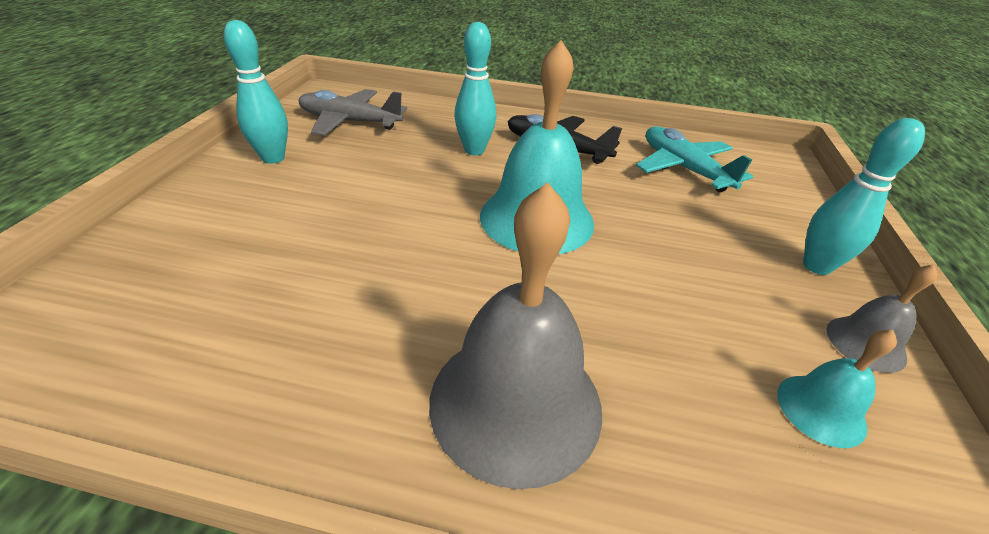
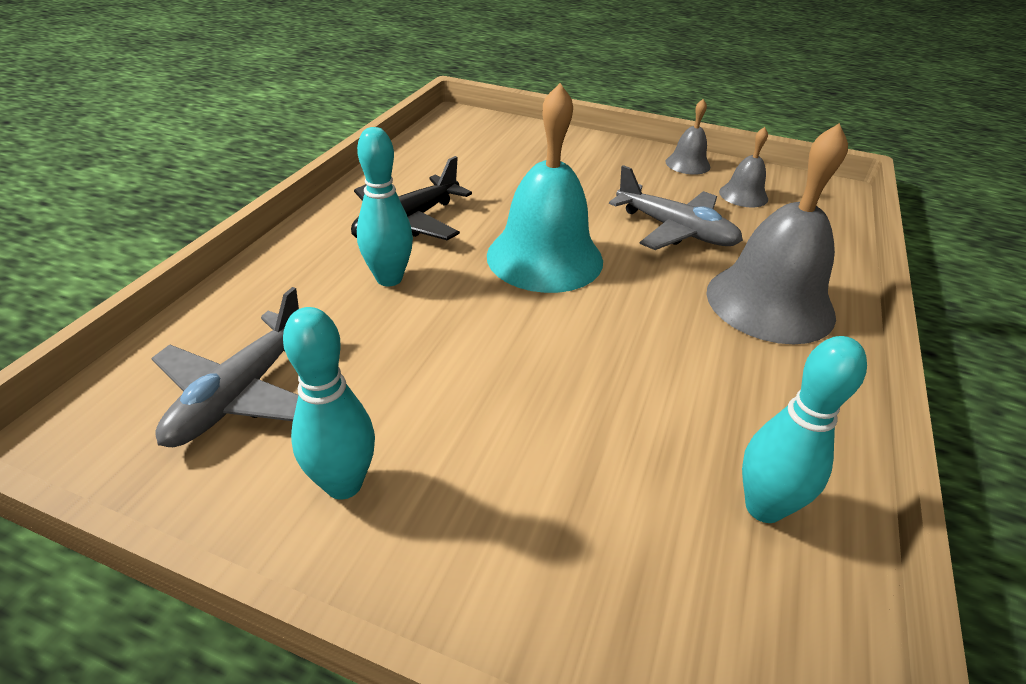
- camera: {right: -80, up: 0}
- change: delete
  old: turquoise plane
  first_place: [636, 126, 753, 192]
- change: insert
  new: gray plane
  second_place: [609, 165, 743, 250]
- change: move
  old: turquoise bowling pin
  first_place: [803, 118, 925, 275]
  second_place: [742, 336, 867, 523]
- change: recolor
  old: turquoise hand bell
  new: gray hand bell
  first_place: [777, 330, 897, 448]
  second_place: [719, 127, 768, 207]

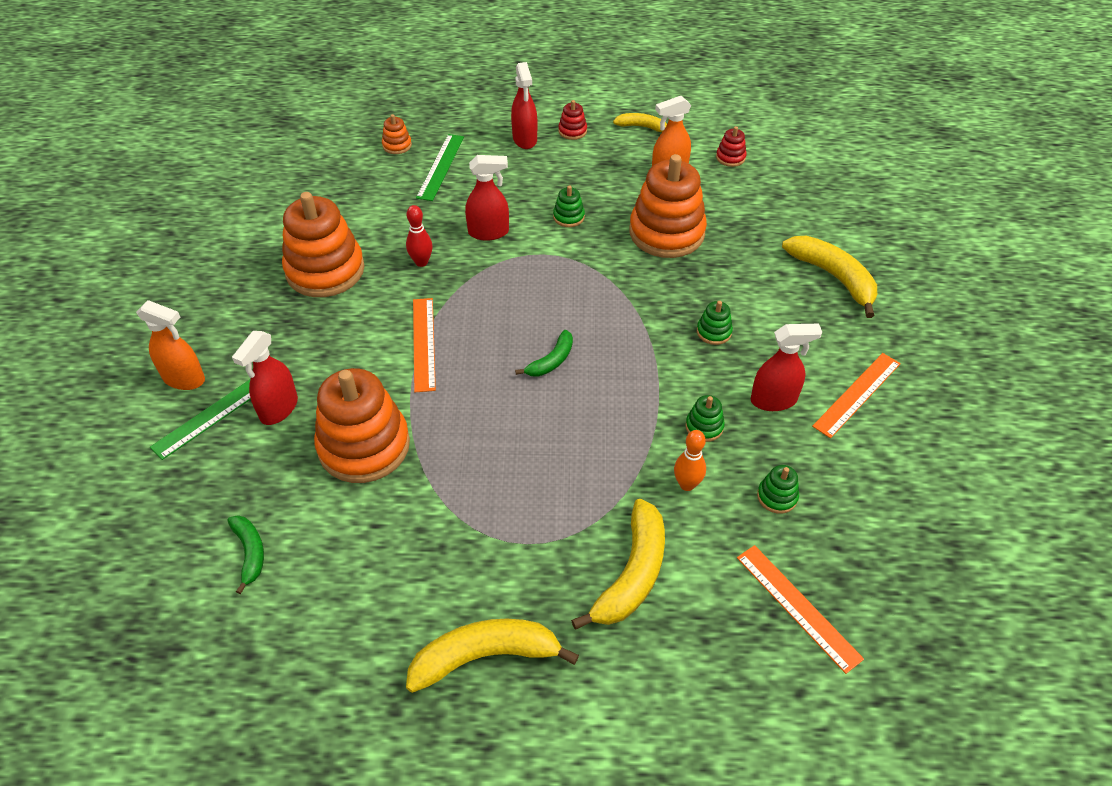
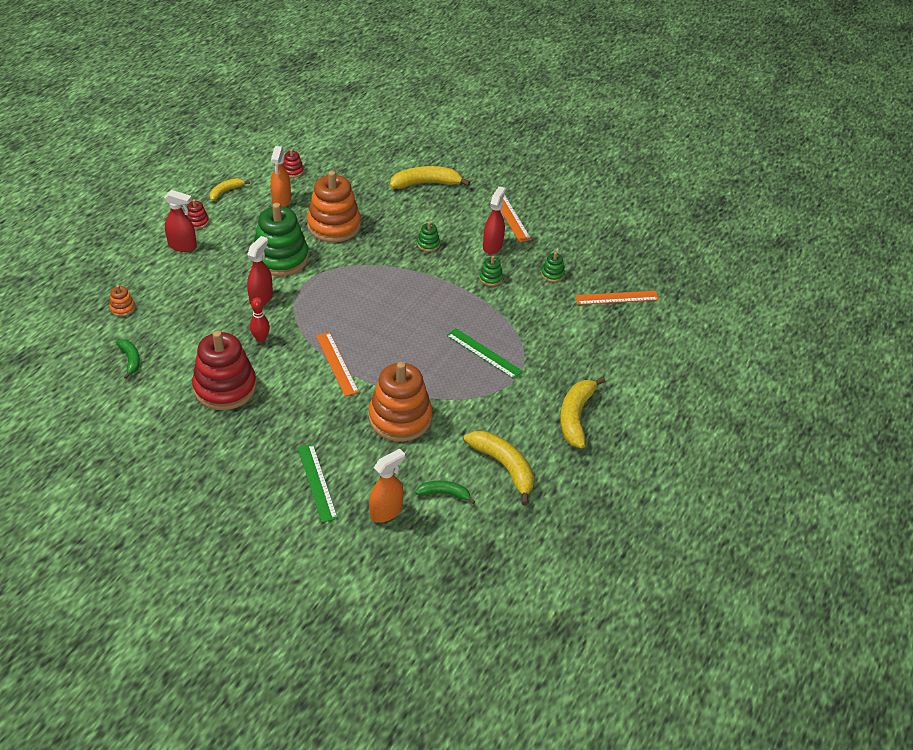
- camera: {right: -65, up: -5}
- change: delete
  old: scarlet spray bottle
  first_place: [232, 331, 298, 425]
- change: delete
  old: bright orange bowling pin
  first_place: [674, 430, 706, 491]
- change: move
  old: bright orange spray bottle
  first_place: [136, 300, 205, 390]
  second_place: [369, 448, 405, 523]
- change: move
  old: leaf-green ruler
  first_place: [416, 134, 464, 201]
  second_place: [447, 328, 523, 379]
- change: move
  old: leaf-green toy banana
  first_place: [515, 330, 573, 376]
  second_place: [116, 339, 140, 379]
- change: move
  old: golden toy banana
  first_place: [571, 499, 665, 629]
  second_place: [464, 431, 534, 505]
- change: recolor
  old: bright orange stacking toy
  new: scarlet stacking toy
  first_place: [282, 192, 365, 297]
  second_place: [192, 331, 257, 410]
- change: rotate
  old: bright orange ruler
  first_place: [413, 298, 436, 392]
  second_place: [316, 332, 359, 396]
  degrees: 45
- change: resize
  old: leaf-green stacking toy
  first_place: [553, 185, 585, 227]
  second_place: [254, 203, 309, 276]
  factor: 2.37

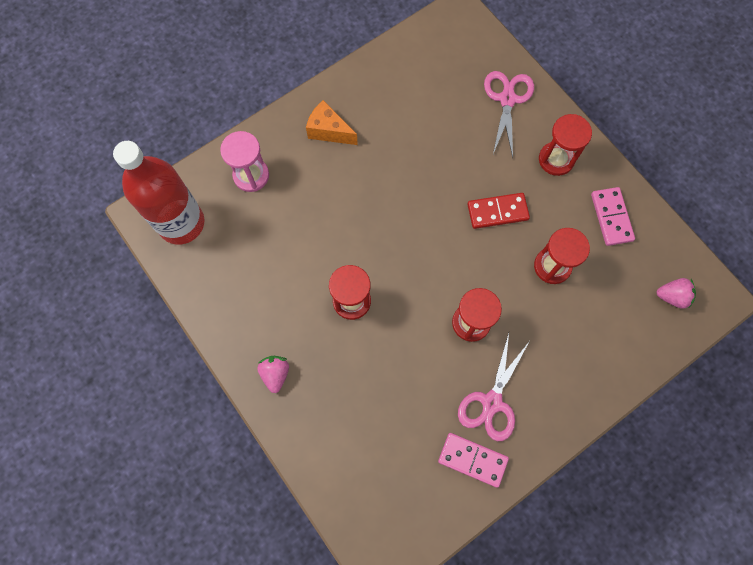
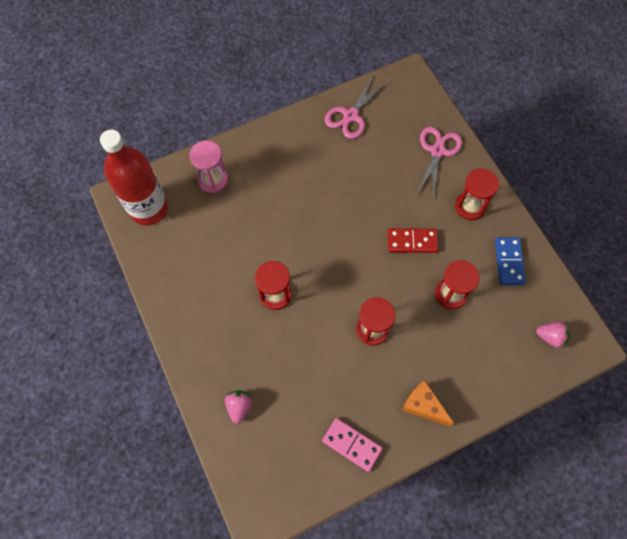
- camera: {right: 10, up: -5}
- change: move
  old: pink toy strawberry
  first_place: [257, 356, 289, 393]
  second_place: [225, 390, 252, 424]
- change: move
  old: bright orange cheese wedge
  first_place: [306, 100, 358, 145]
  second_place: [402, 380, 454, 426]
- change: move
  old: pink shears
  first_place: [458, 333, 529, 441]
  second_place: [324, 76, 387, 139]
- change: recolor
  old: pink domino
  new: cobalt domino
  first_place: [591, 187, 635, 246]
  second_place: [495, 237, 526, 285]

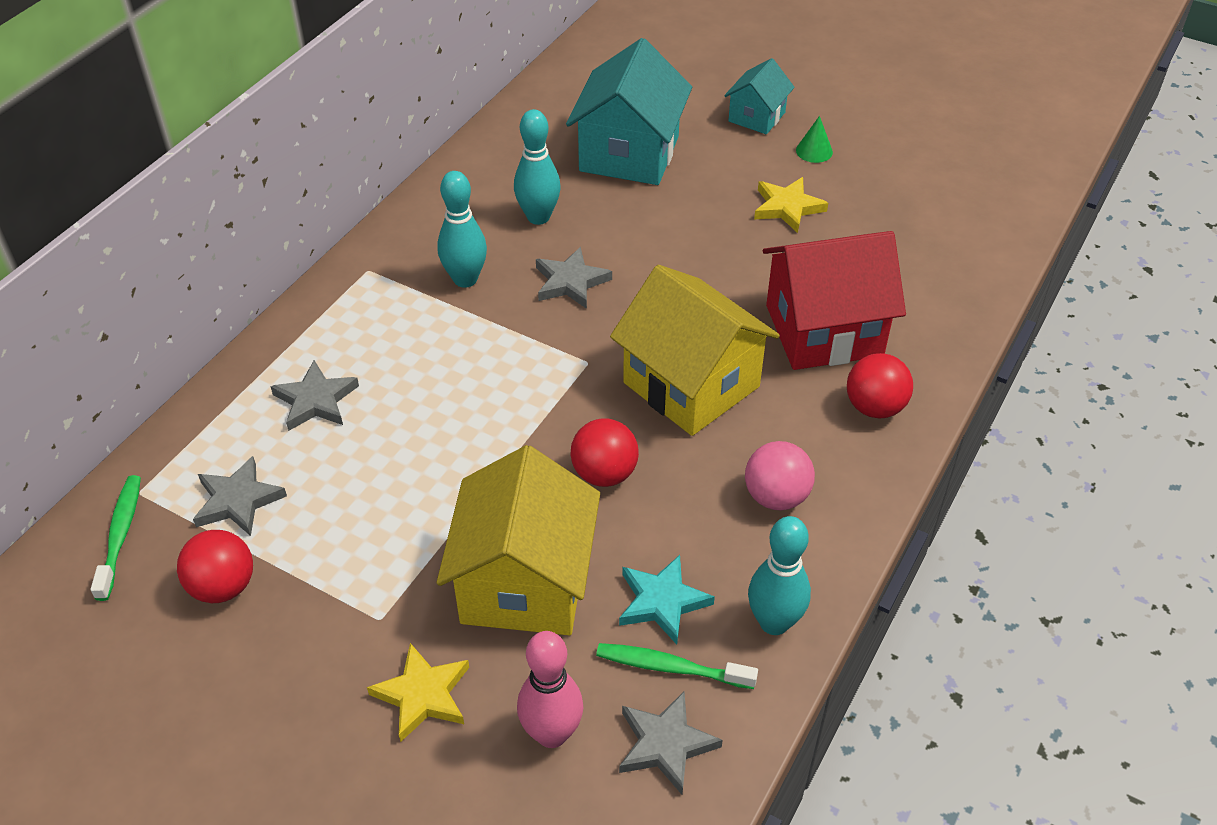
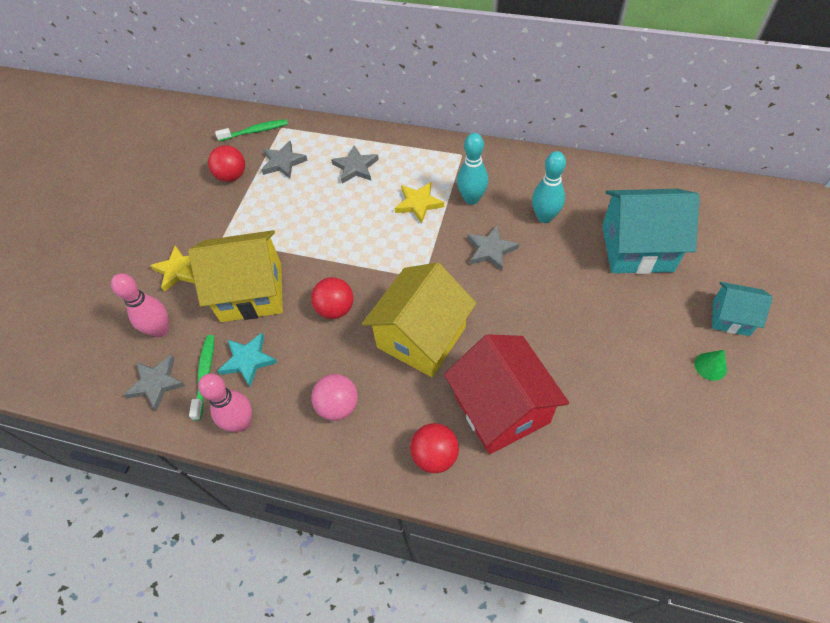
- camera: {right: 80, up: 10}
- change: move
  old: golden five-pointed star
  first_place: [754, 177, 828, 233]
  second_place: [394, 182, 444, 224]
- change: recolor
  old: turquoise bowling pin
  new: pink bowling pin
  first_place: [748, 516, 811, 635]
  second_place: [198, 374, 252, 432]

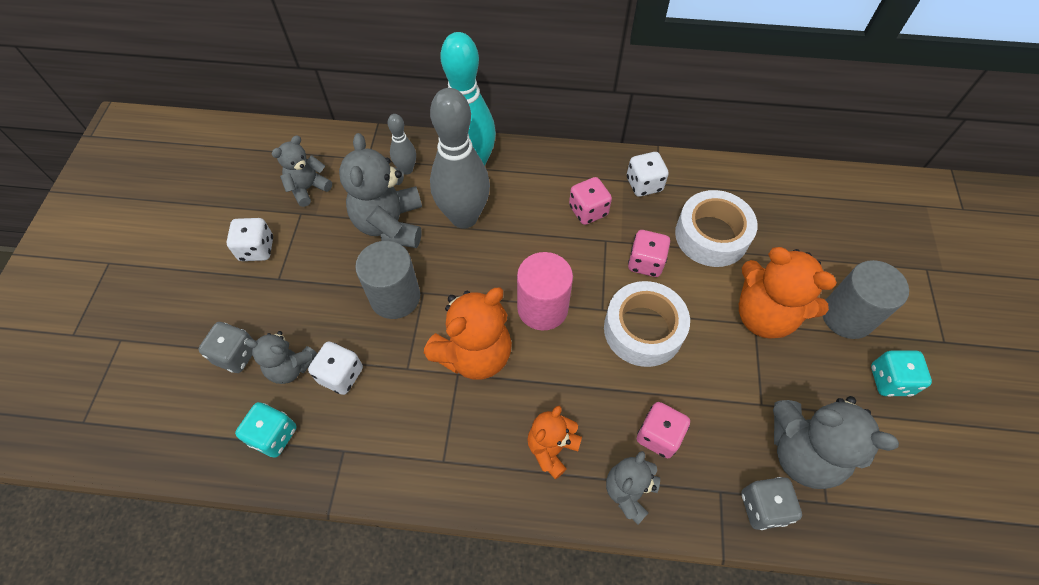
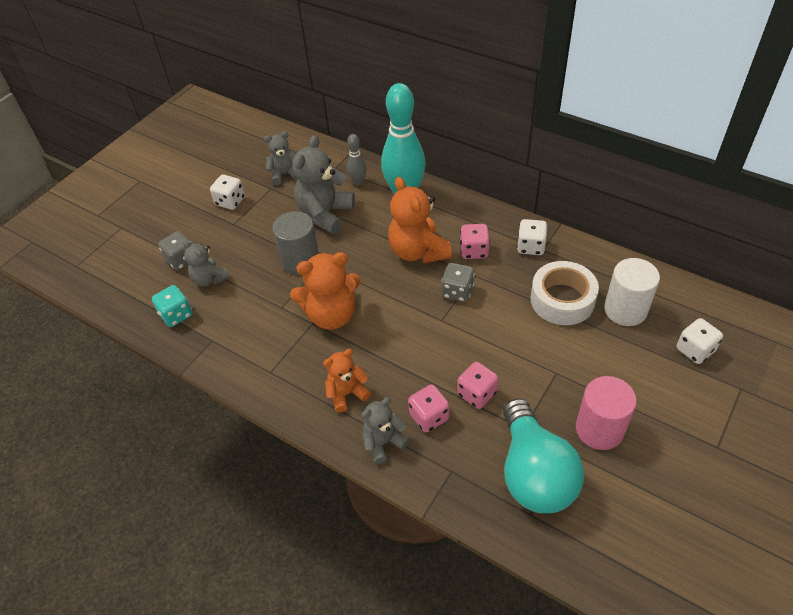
- camera: {right: 30, up: -10}
- change: delete
  old: gray bowling pin
  first_place: [430, 88, 490, 229]
- change: delete
  old: white roll of tape
  first_place: [604, 281, 690, 367]
- change: delete
  old: gray cylinder
  first_place: [823, 260, 909, 339]
- change: delete
  old: turquoise die
  first_place: [871, 351, 932, 397]
- change: insert
  new: white cylinder
  second_place: [604, 258, 660, 326]
- change: move
  old: white die
  first_place: [308, 341, 363, 395]
  second_place: [676, 318, 723, 364]
- change: move
  old: pink cylinder
  first_place: [517, 252, 573, 331]
  second_place: [576, 376, 637, 450]
- change: move
  old: pink die
  first_place: [628, 230, 670, 277]
  second_place: [457, 362, 498, 409]
- change: move
  old: bright orange teddy bear
  first_place: [739, 247, 837, 339]
  second_place: [388, 177, 452, 263]
- change: move
  old: gray die
  first_place: [741, 477, 802, 530]
  second_place: [441, 263, 475, 302]
- change: replace
  old: gray teddy bear
  new: turquoise bulb
  first_place: [773, 396, 899, 489]
  second_place: [503, 398, 584, 513]

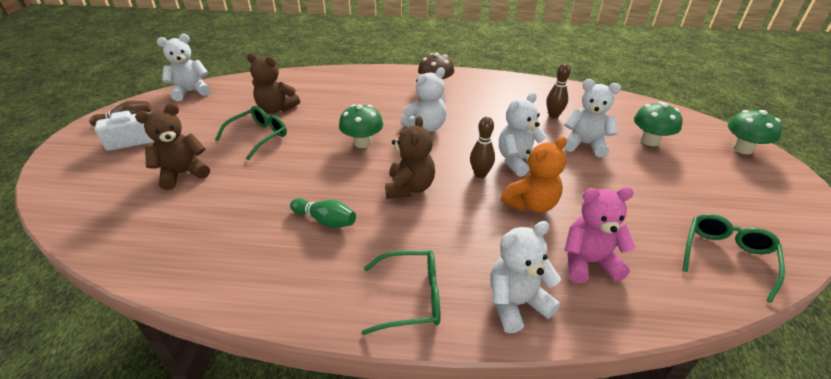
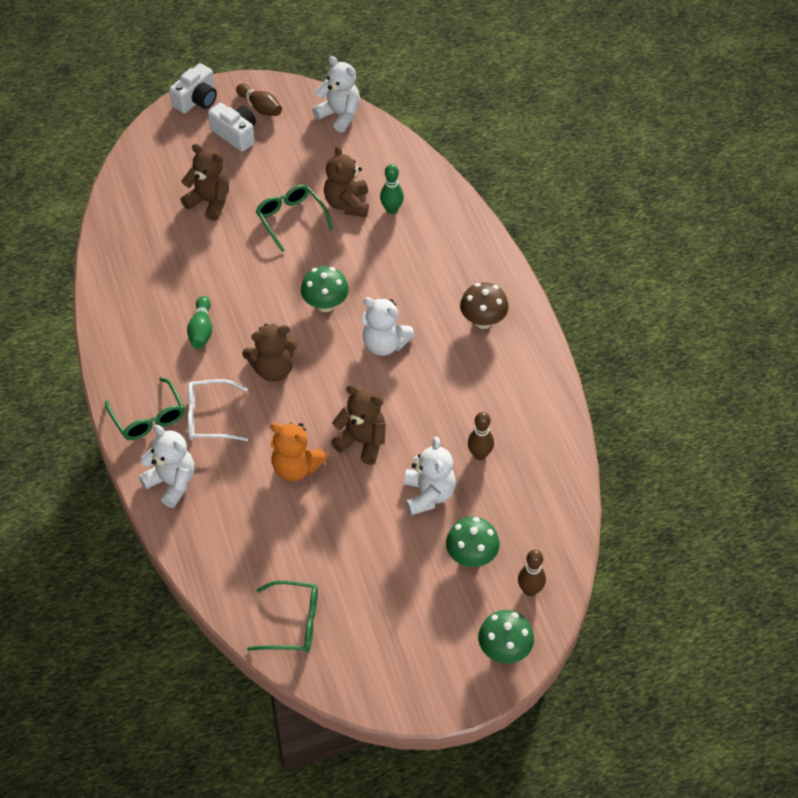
- camera: {right: 65, up: 15}
- change: delete
  old: pink teddy bear
  first_place: [565, 187, 636, 283]
- change: insert
  new: white photo camera
  second_place: [169, 63, 217, 113]
- change: insert
  new: white eyeglasses
  second_place: [188, 379, 248, 441]
- change: insert
  new: leaf-green bowling pin
  second_place: [380, 164, 404, 214]
- change: move
  old: dark brown bowling pin
  first_place: [470, 117, 495, 178]
  second_place: [518, 550, 546, 596]
- change: recolor
  old: white teddy bear
  new: dark brown teddy bear
  first_place: [499, 92, 547, 177]
  second_place: [331, 385, 386, 465]
- change: rotate
  old: leaf-green eyeglasses
  first_place: [215, 106, 287, 160]
  second_place: [256, 185, 333, 252]
  degrees: -135

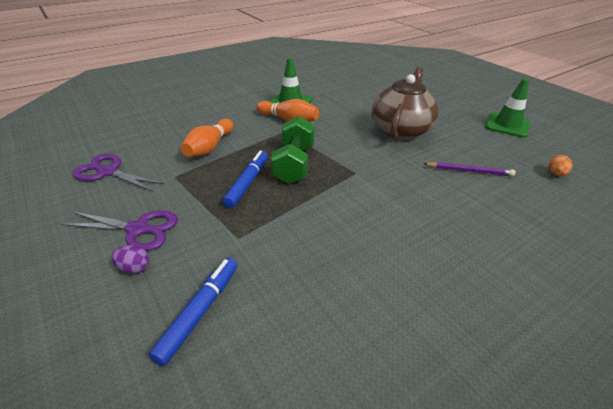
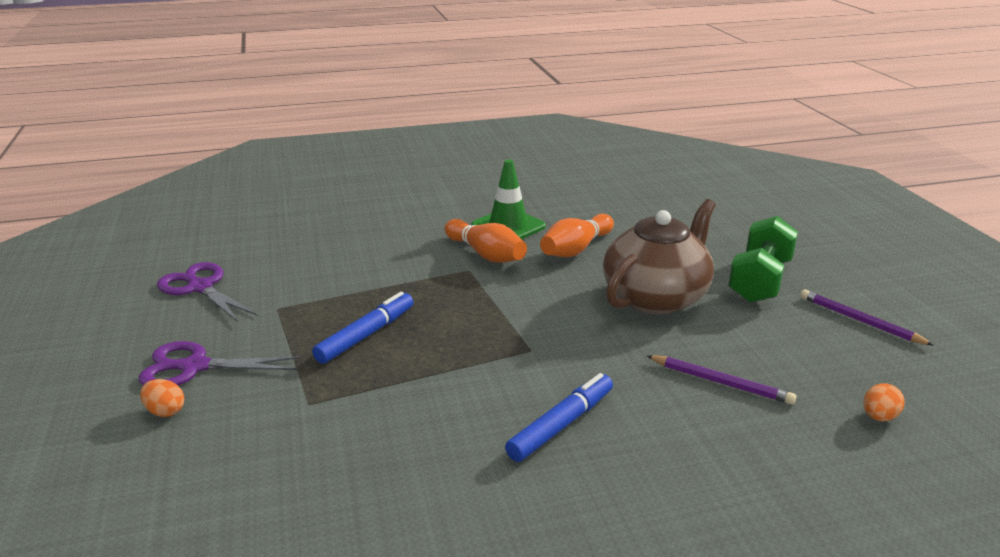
- camera: {right: 20, up: -10}
- change: move
  old: cobalt marker
  first_place: [148, 258, 237, 366]
  second_place: [505, 373, 613, 462]
- change: move
  old: bright orange bowling pin
  first_place: [181, 119, 233, 157]
  second_place: [540, 214, 614, 257]
- change: move
  old: leaf-green hand weight
  first_place: [271, 116, 315, 184]
  second_place: [728, 216, 798, 303]
- change: replace
  old: leaf-green traffic cone
  new: purple pencil
  first_place: [485, 78, 530, 138]
  second_place: [800, 289, 934, 346]
- change: recolor
  old: purple toy egg
  new: bright orange toy egg
  first_place: [112, 245, 149, 274]
  second_place: [140, 379, 184, 417]
- change: rotate
  old: purple shears
  first_place: [61, 211, 178, 251]
  second_place: [139, 341, 303, 385]
  degrees: 150

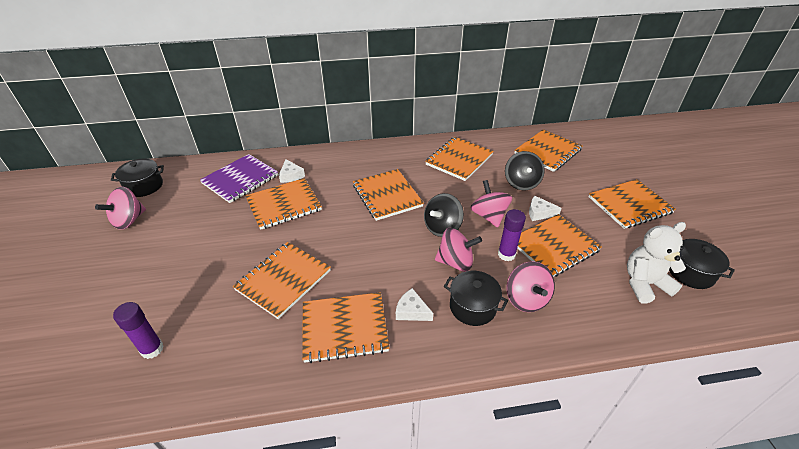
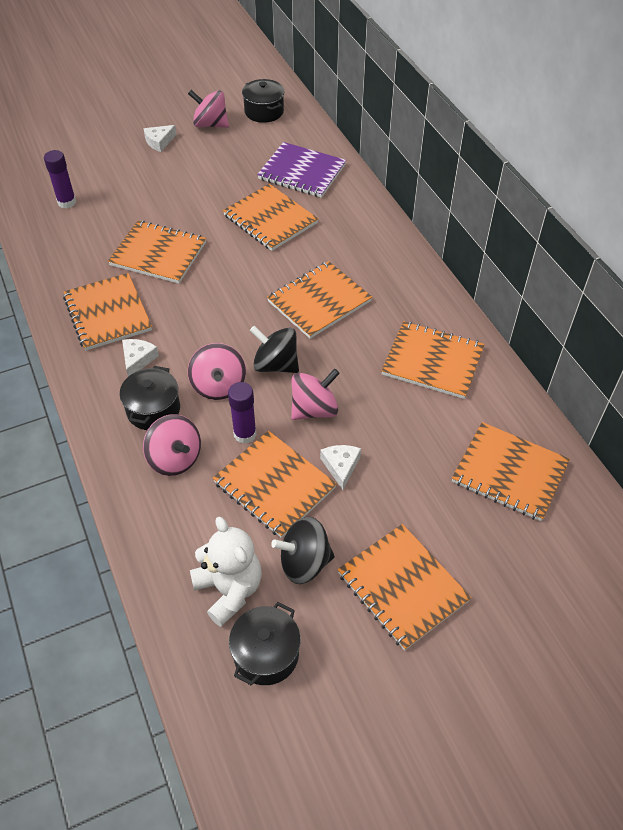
- camera: {right: 75, up: 10}
- change: move
  old: white cheese wedge
  first_place: [279, 159, 305, 183]
  second_place: [143, 125, 177, 152]
- change: move
  old: ebony toy top
  first_place: [505, 151, 545, 191]
  second_place: [271, 517, 335, 584]
- change: rotate
  old: pink toy top
  first_place: [507, 261, 555, 312]
  second_place: [143, 414, 201, 476]
  degrees: -105

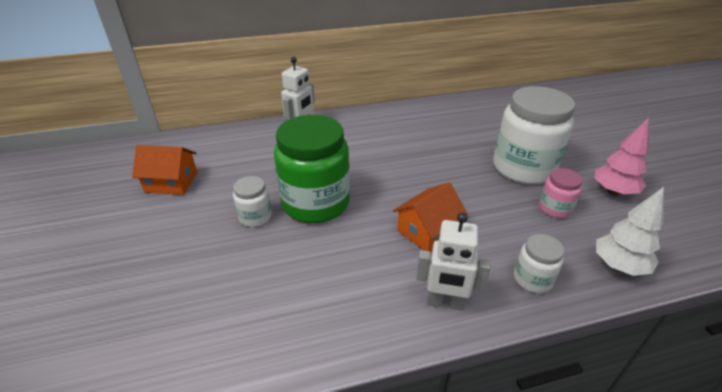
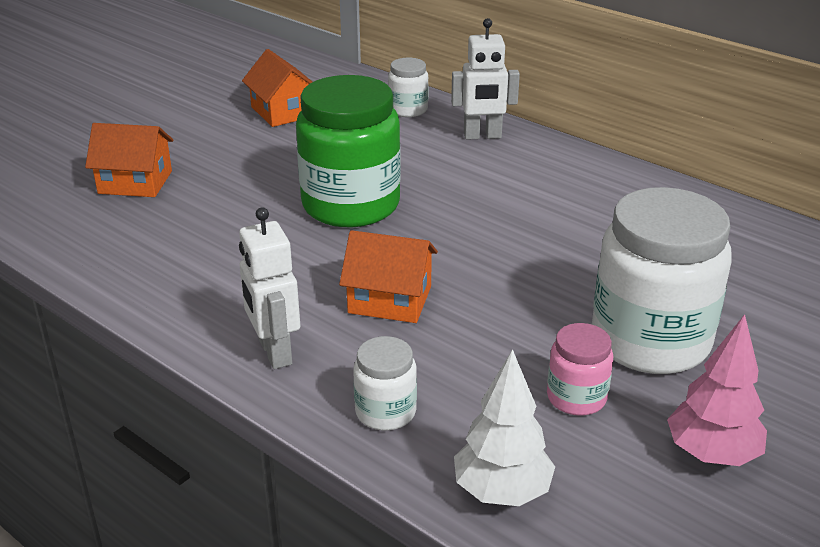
- camera: {right: 55, up: -5}
- change: insert
  new: bright orange toy house
  second_place: [85, 123, 173, 197]
- change: move
  old: white jar
  first_place: [233, 176, 272, 227]
  second_place: [388, 58, 429, 117]

